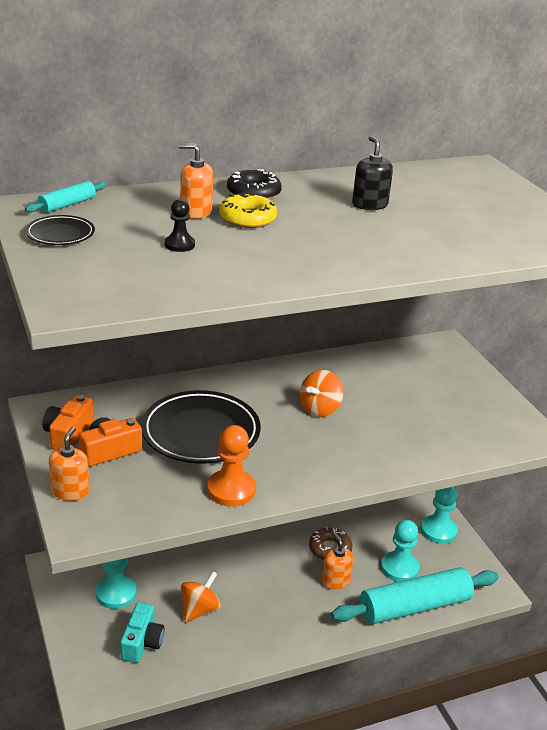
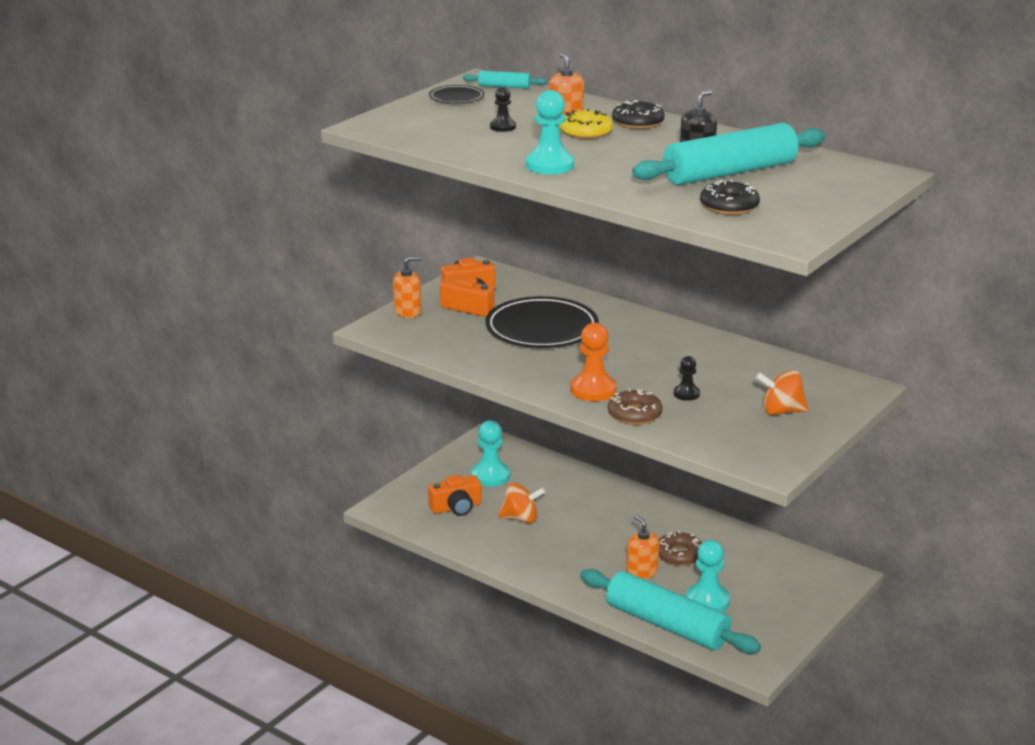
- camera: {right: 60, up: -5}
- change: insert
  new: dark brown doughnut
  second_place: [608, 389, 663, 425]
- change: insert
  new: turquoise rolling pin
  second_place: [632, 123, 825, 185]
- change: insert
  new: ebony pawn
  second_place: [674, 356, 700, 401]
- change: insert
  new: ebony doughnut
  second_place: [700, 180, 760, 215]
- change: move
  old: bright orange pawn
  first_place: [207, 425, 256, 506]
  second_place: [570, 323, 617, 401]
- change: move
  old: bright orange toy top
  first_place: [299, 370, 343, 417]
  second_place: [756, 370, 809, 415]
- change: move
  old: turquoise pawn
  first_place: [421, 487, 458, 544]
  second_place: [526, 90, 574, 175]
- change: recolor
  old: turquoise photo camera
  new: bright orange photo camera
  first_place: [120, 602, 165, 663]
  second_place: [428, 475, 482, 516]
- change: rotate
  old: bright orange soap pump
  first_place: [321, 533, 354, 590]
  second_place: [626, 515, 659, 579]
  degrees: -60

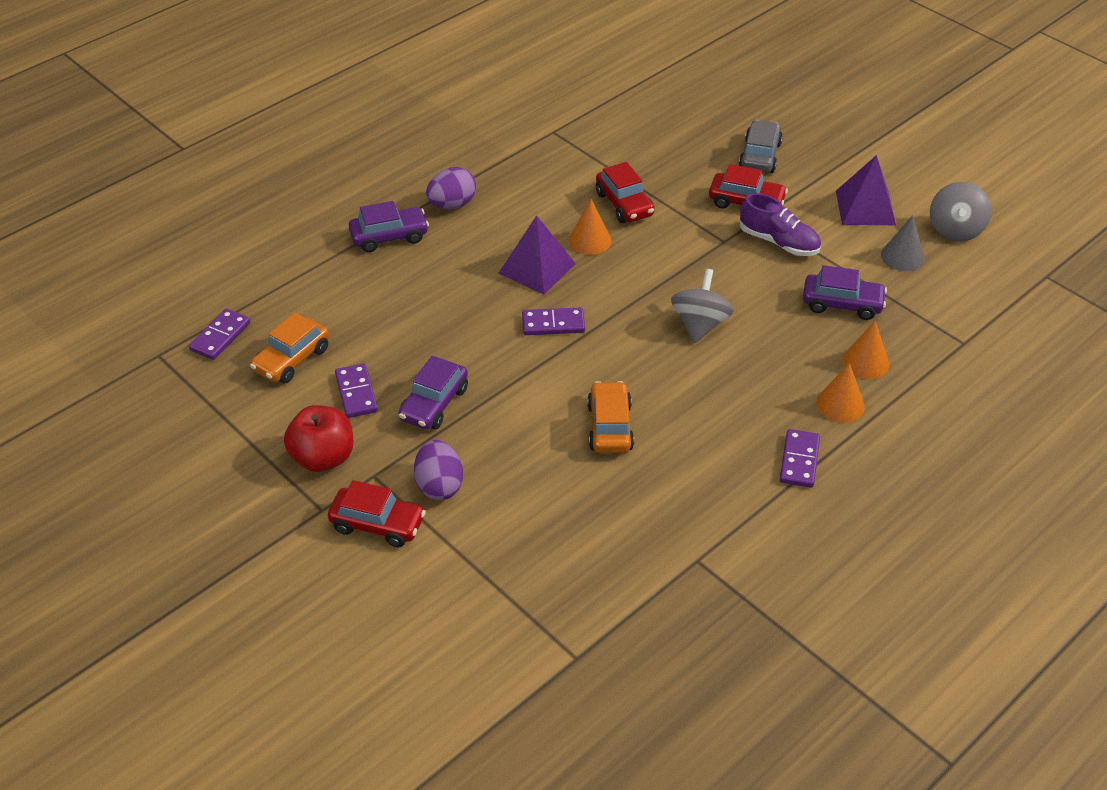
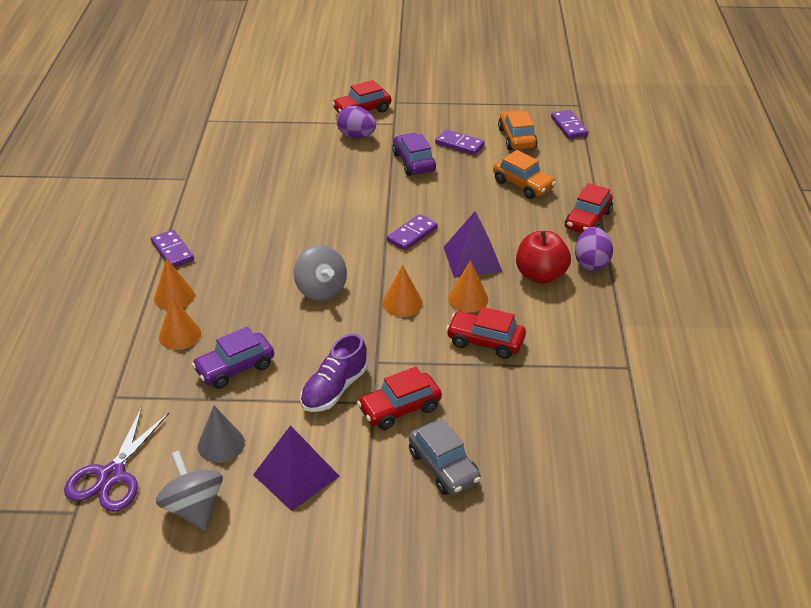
- camera: {right: 135, up: -5}
- change: insert
  new: purple shears
  second_place: [64, 407, 169, 512]
- change: insert
  new: bright orange cone
  second_place: [382, 265, 423, 317]
- change: move
  old: scarlet apple fruit
  first_place: [284, 405, 353, 472]
  second_place: [516, 231, 571, 284]
- change: move
  old: bright orange car
  first_place: [587, 381, 634, 453]
  second_place: [493, 150, 556, 199]
- change: recolor
  old: purple car
  new: scarlet car
  first_place: [349, 201, 429, 252]
  second_place: [565, 183, 613, 233]
- change: rotate
  old: purple shoe
  first_place: [740, 193, 821, 256]
  second_place: [300, 334, 368, 412]
  degrees: -45

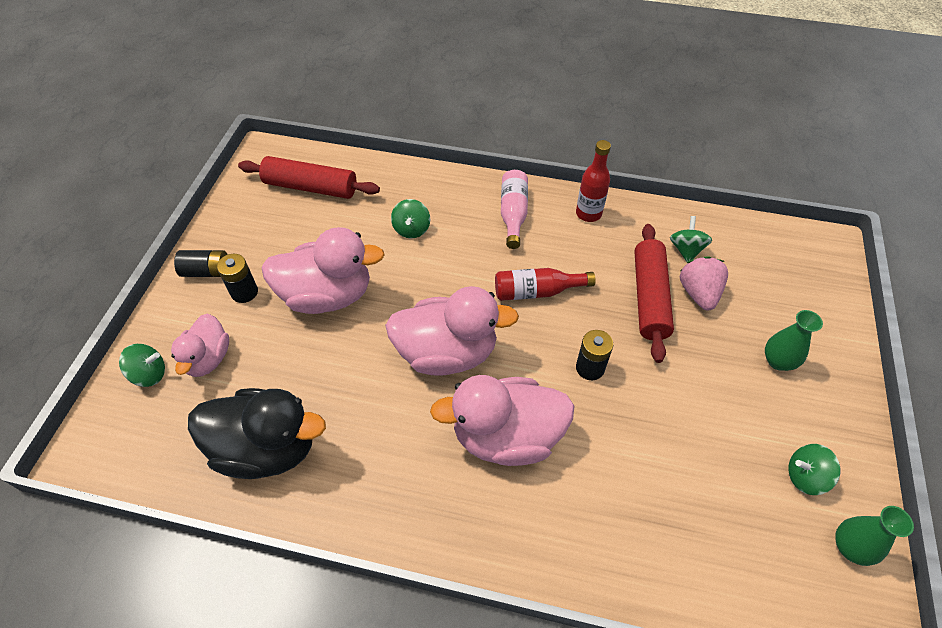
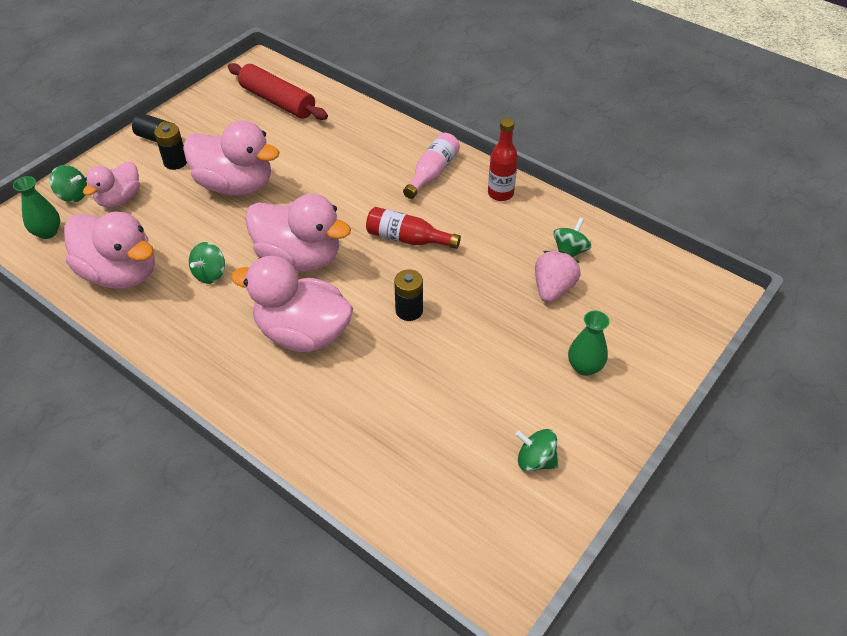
- camera: {right: 25, up: -5}
- change: delete
  old: scarlet rolling pin
  first_place: [634, 224, 674, 363]
- change: move
  old: leaf-green toy top
  first_place: [391, 199, 430, 239]
  second_place: [189, 242, 225, 284]
- change: move
  old: leaf-green flower vase
  first_place: [835, 506, 914, 566]
  second_place: [13, 176, 60, 239]
- change: recolor
  old: ebony toy duck
  new: pink toy duck
  first_place: [188, 388, 326, 479]
  second_place: [64, 212, 155, 289]

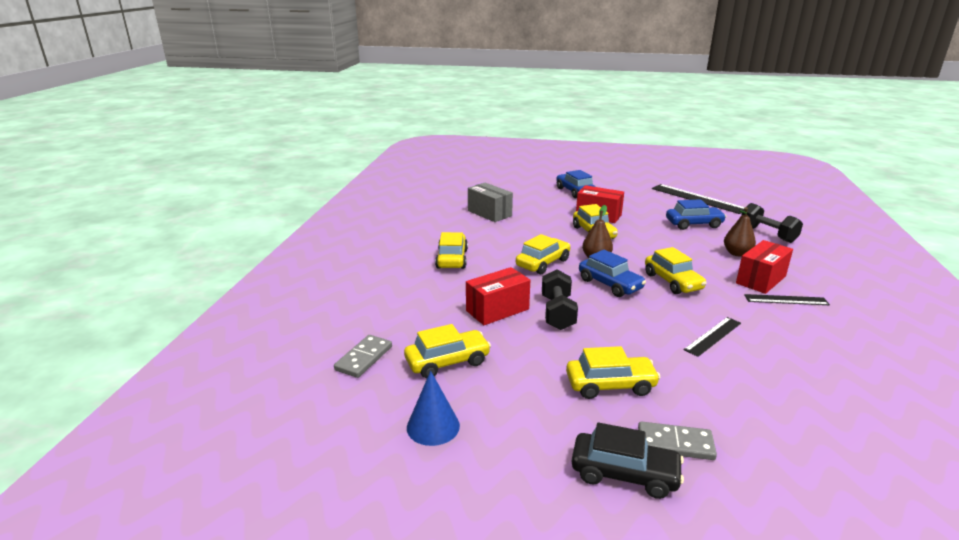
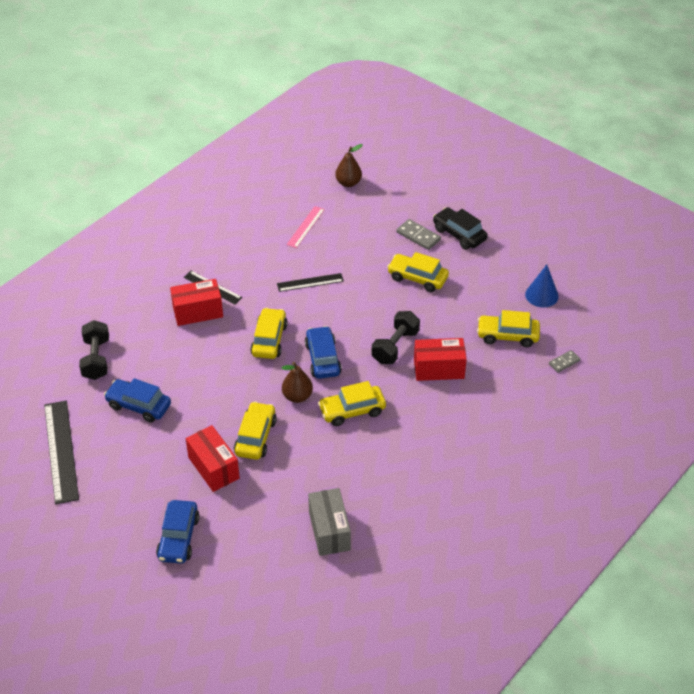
- camera: {right: -150, up: 20}
- change: delete
  old: golden car
  first_place: [435, 232, 468, 269]
- change: insert
  new: pink ruler
  second_place: [286, 206, 325, 248]
- change: move
  old: dark brown pear fruit
  first_place: [724, 207, 756, 256]
  second_place: [335, 144, 363, 187]
- change: resize
  old: gray domino
  first_place: [334, 335, 392, 378]
  second_place: [549, 350, 580, 373]
  factor: 0.65

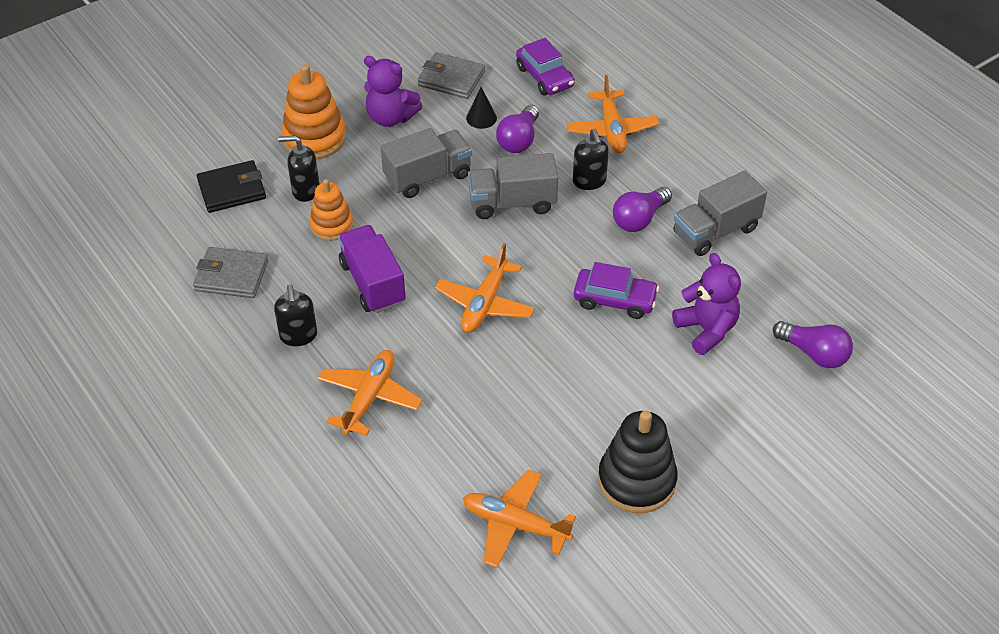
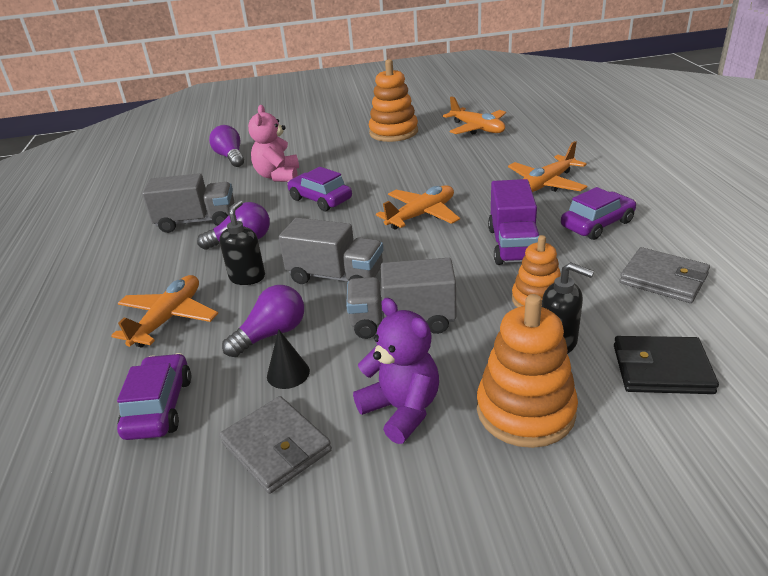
- camera: {right: -150, up: -15}
- change: replace
  old: ebony soap pump
  new: purple car
  first_place: [274, 285, 317, 346]
  second_place: [561, 187, 636, 240]
- change: recolor
  old: ebony stacking toy
  new: bright orange stacking toy
  first_place: [598, 410, 678, 513]
  second_place: [369, 59, 418, 142]
- change: recolor
  old: purple teddy bear
  new: pink teddy bear
  first_place: [672, 253, 741, 355]
  second_place: [248, 105, 299, 182]

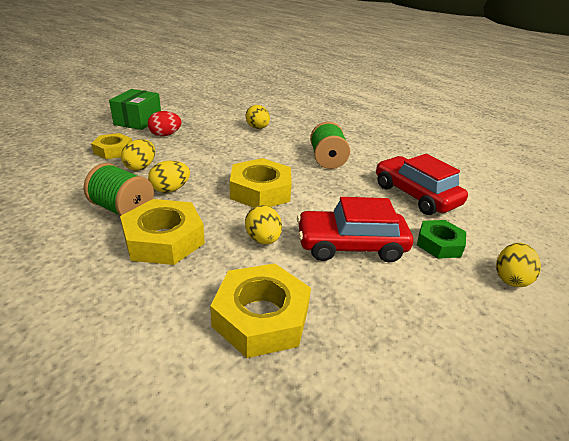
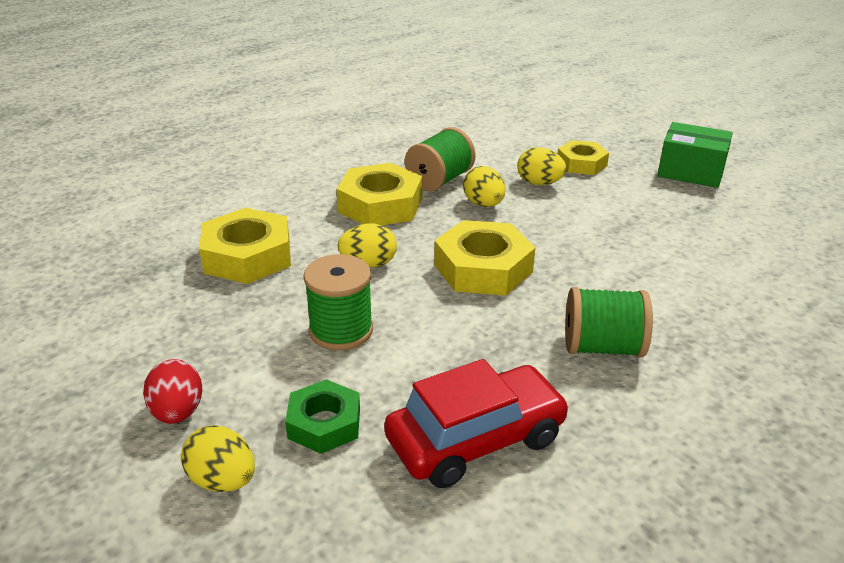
- camera: {right: 100, up: 0}
- change: delete
  old: golden toy egg
  first_place: [246, 105, 270, 129]
- change: move
  old: scarlet toy egg
  first_place: [148, 111, 181, 136]
  second_place: [143, 359, 202, 424]
- change: replace
  old: scarlet car
  new: leaf-green bobbin
  first_place: [297, 197, 413, 263]
  second_place: [304, 254, 373, 350]

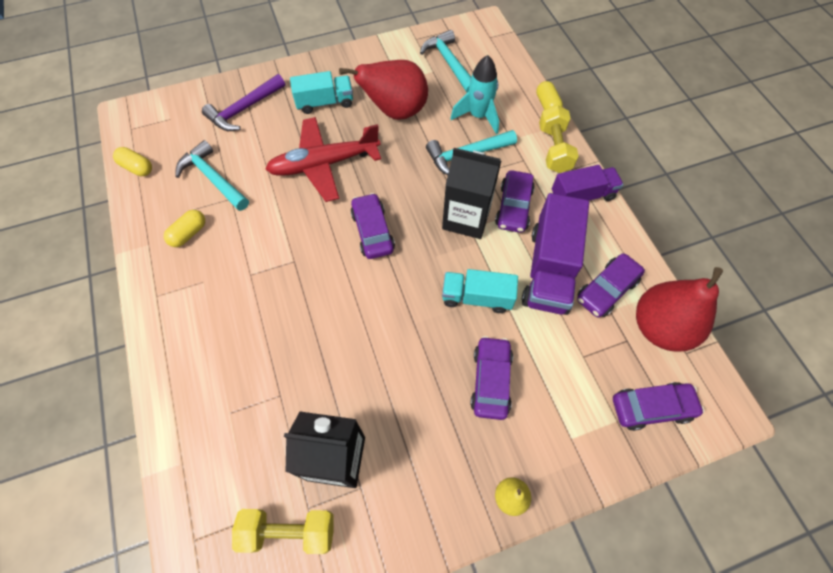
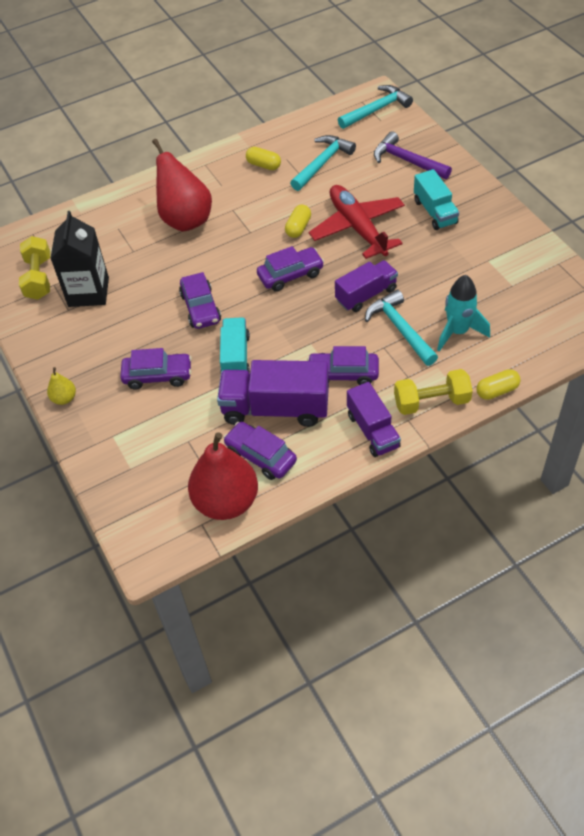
- camera: {right: 85, up: -10}
- change: delete
  old: ebony carton
  first_place: [442, 148, 501, 239]
- change: insert
  new: purple toy truck
  second_place: [335, 260, 398, 312]
- change: move
  old: golden pill shape
  first_place: [113, 147, 152, 176]
  second_place: [285, 204, 311, 238]
- change: move
  old: scarlet pear fruit
  first_place: [339, 60, 428, 120]
  second_place: [152, 139, 212, 232]
- change: move
  old: turquoise hammer
  first_place: [420, 30, 471, 93]
  second_place: [338, 85, 413, 129]
- change: move
  old: purple car
  first_place: [613, 382, 705, 431]
  second_place: [179, 272, 221, 329]

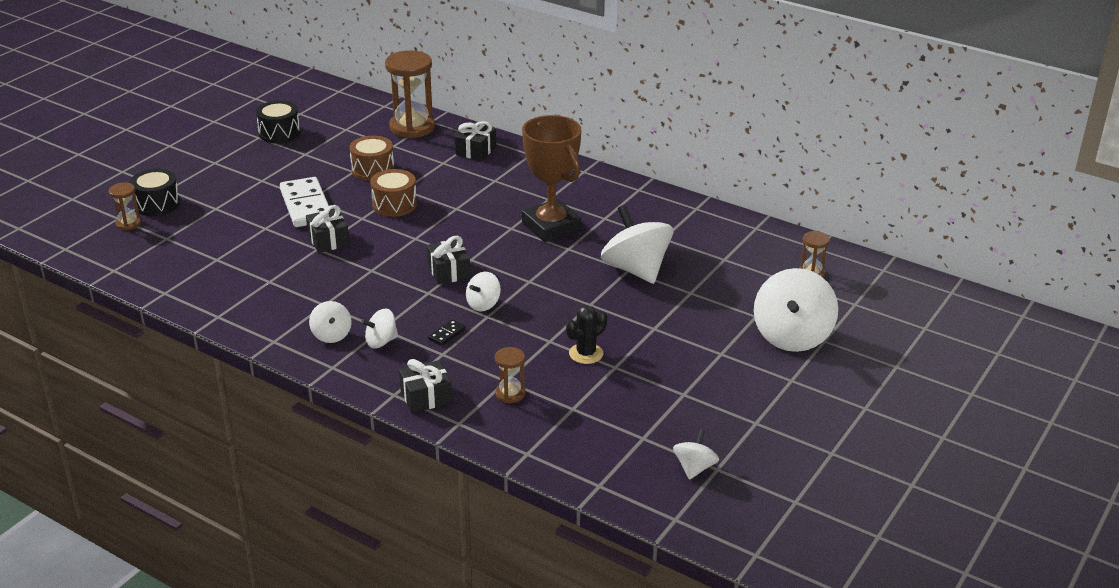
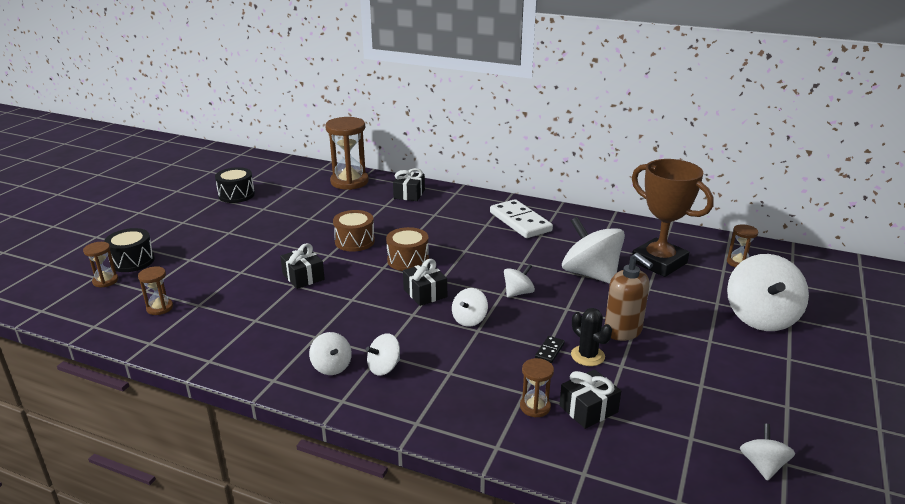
- camera: {right: -10, up: -5}
- change: insert
  new: dark brown sand timer
  second_place: [138, 266, 173, 315]
- change: insert
  new: white toy top
  second_place: [504, 264, 535, 297]
- change: insert
  new: dark brown soap pump
  second_place: [605, 253, 653, 341]
- change: move
  old: white domino
  first_place: [280, 177, 329, 227]
  second_place: [490, 199, 553, 238]
- change: move
  old: dark brown toy drum
  first_place: [349, 136, 394, 181]
  second_place: [386, 227, 429, 271]
- change: move
  old: ebony wrapped gift
  first_place: [399, 359, 452, 413]
  second_place: [559, 369, 621, 429]
- change: move
  old: ebony domino
  first_place: [428, 319, 466, 346]
  second_place: [535, 336, 565, 363]
- change: move
  old: dark brown award cup
  first_place: [522, 115, 581, 242]
  second_place: [632, 159, 714, 277]
- change: rotate
  old: ebony saguaro cactus
  first_place: [566, 305, 607, 364]
  second_place: [571, 308, 612, 366]
  degrees: -75

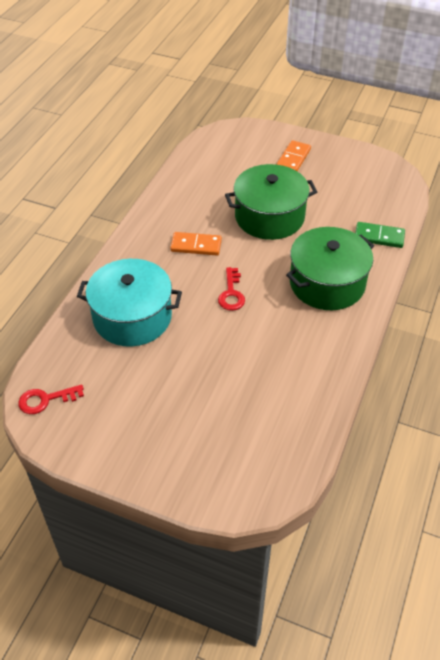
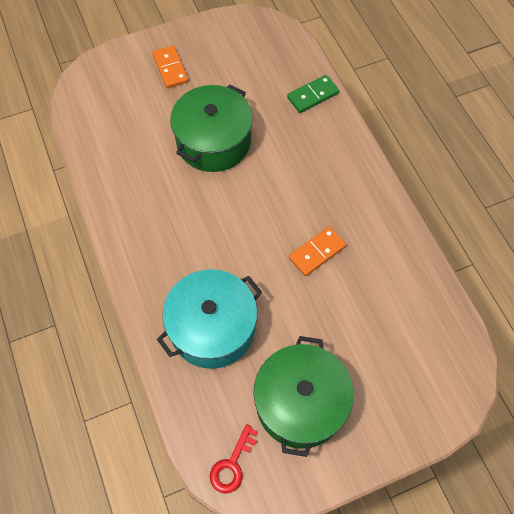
- camera: {right: -45, up: 15}
- change: delete
  old: scarlet latchkey
  first_place: [218, 267, 245, 311]
- change: move
  old: bright orange domino
  first_place: [170, 232, 222, 255]
  second_place: [289, 226, 346, 276]
- change: move
  old: leaf-green pot
  first_place: [286, 227, 374, 310]
  second_place: [253, 336, 354, 457]

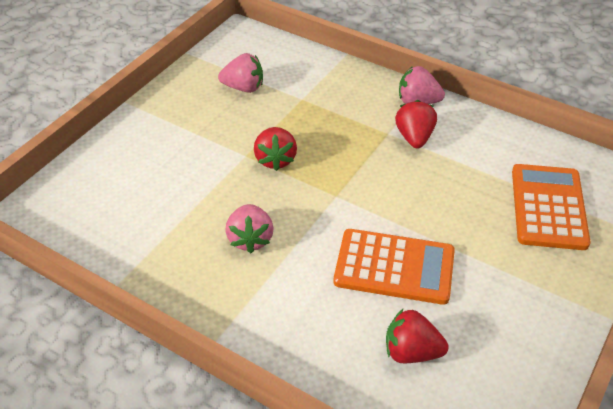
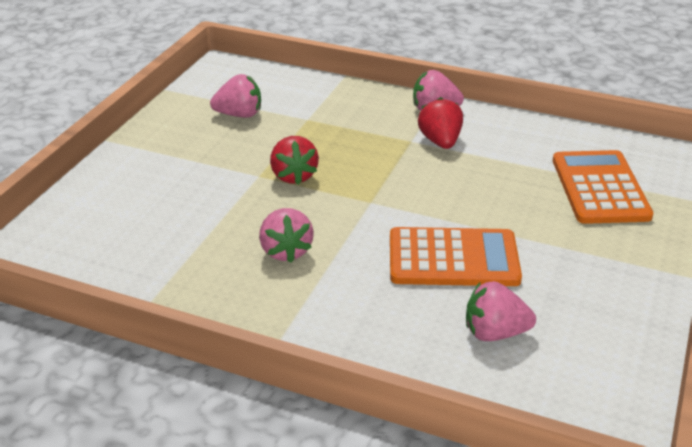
- camera: {right: -10, up: -10}
- change: recolor
  old: scarlet toy strawberry
  new: pink toy strawberry
  first_place: [386, 309, 449, 364]
  second_place: [466, 281, 536, 341]

